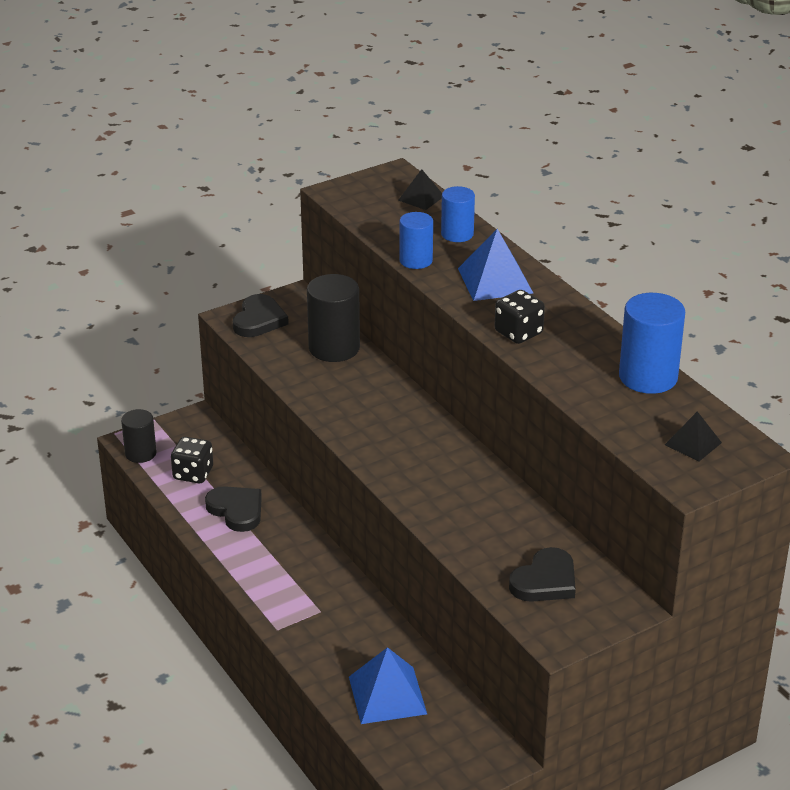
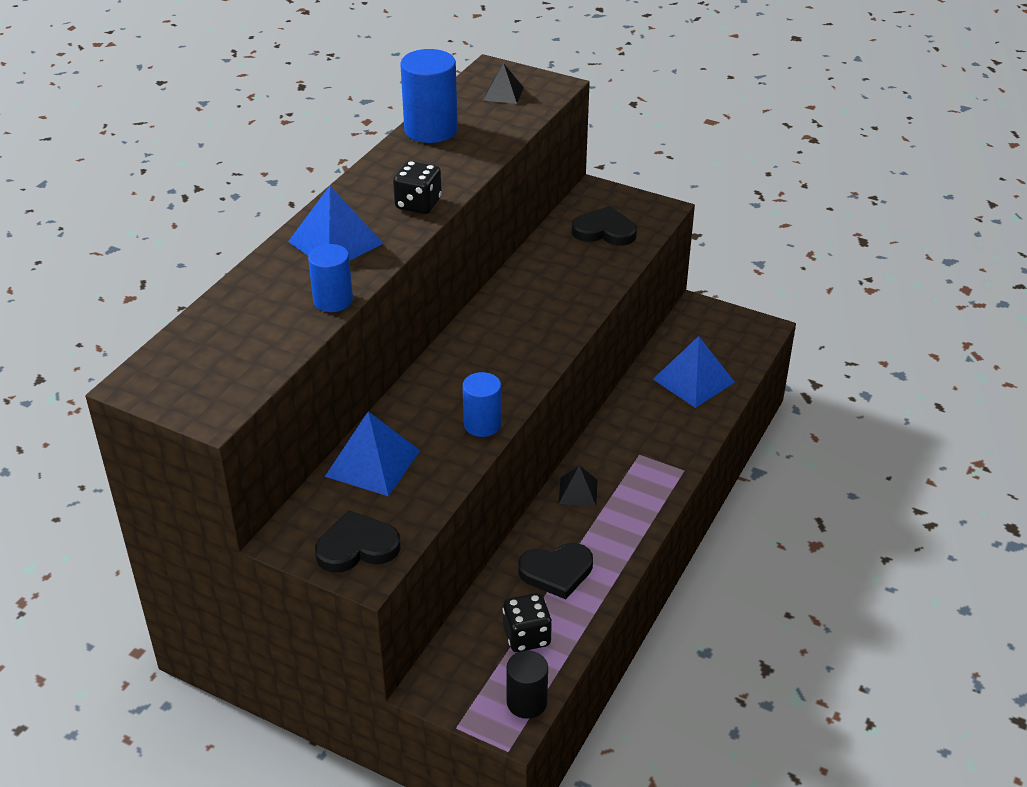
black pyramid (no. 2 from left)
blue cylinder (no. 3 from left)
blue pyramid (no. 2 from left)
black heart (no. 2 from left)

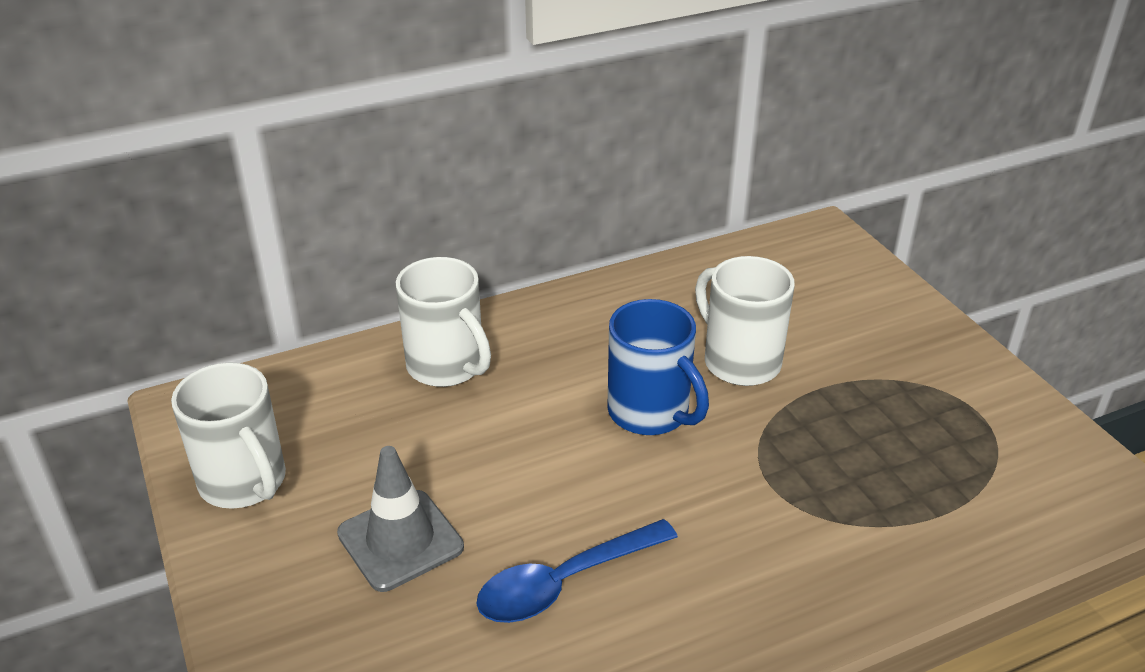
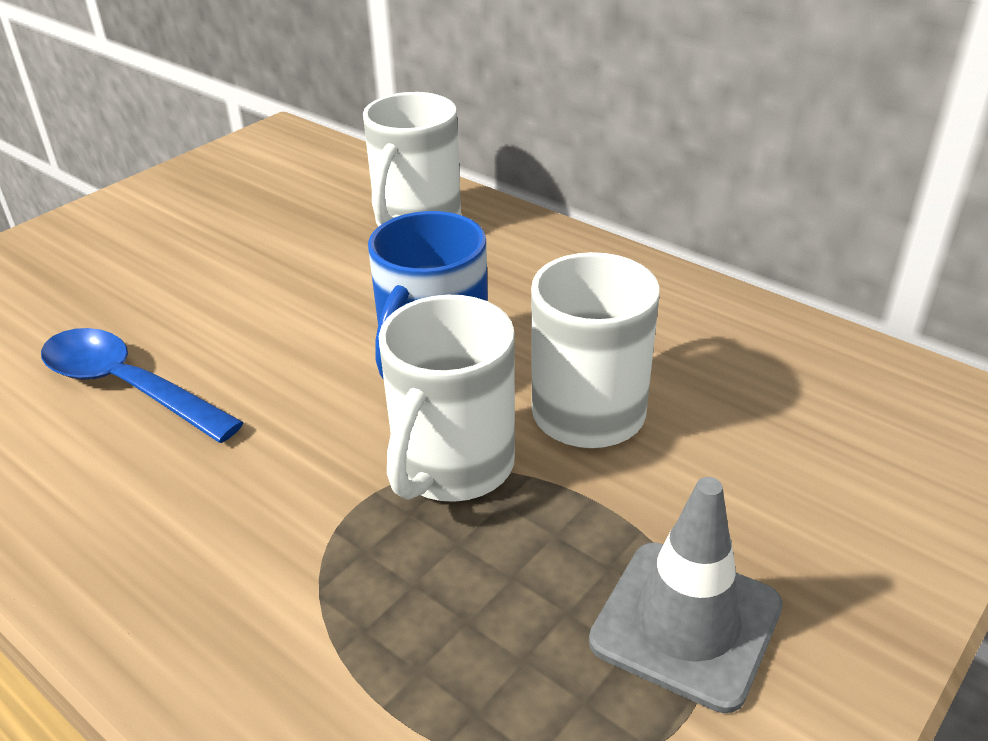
white mug (no. 2 from left)
grey traffic cone

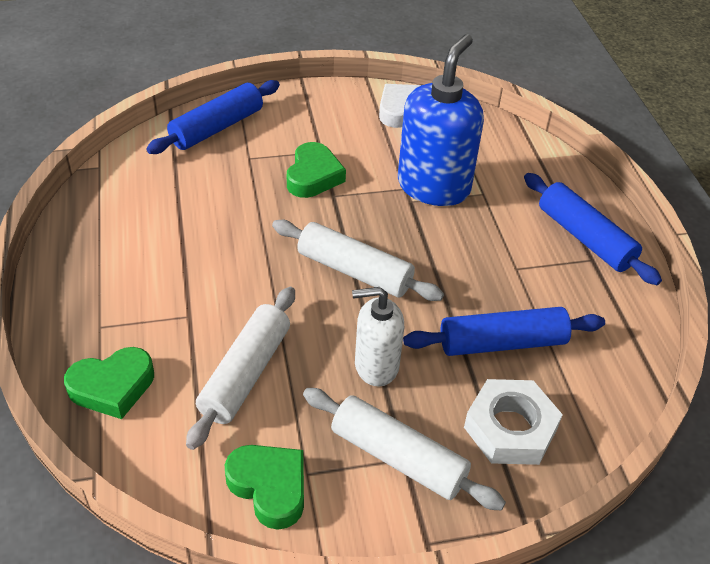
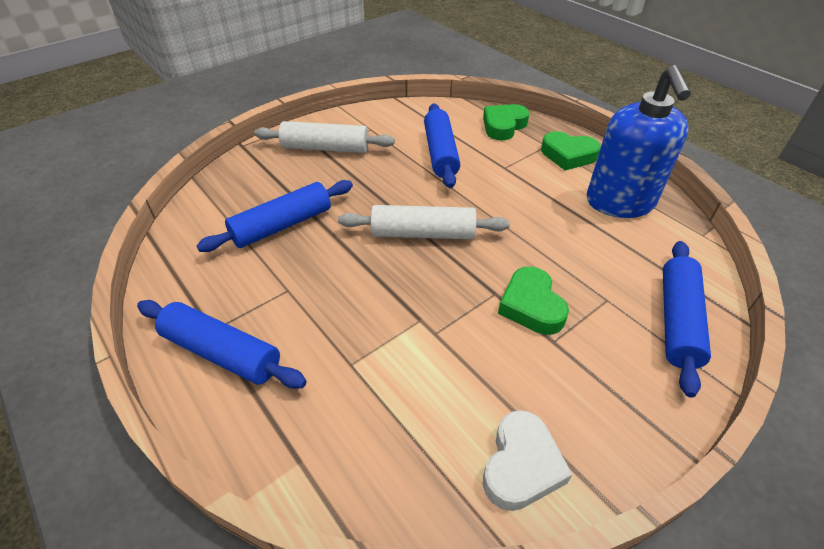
white soap dispenser
white nut
green heart (no. 3 from left)
blue soap dispenser
blue rolling pin (no. 3 from left)

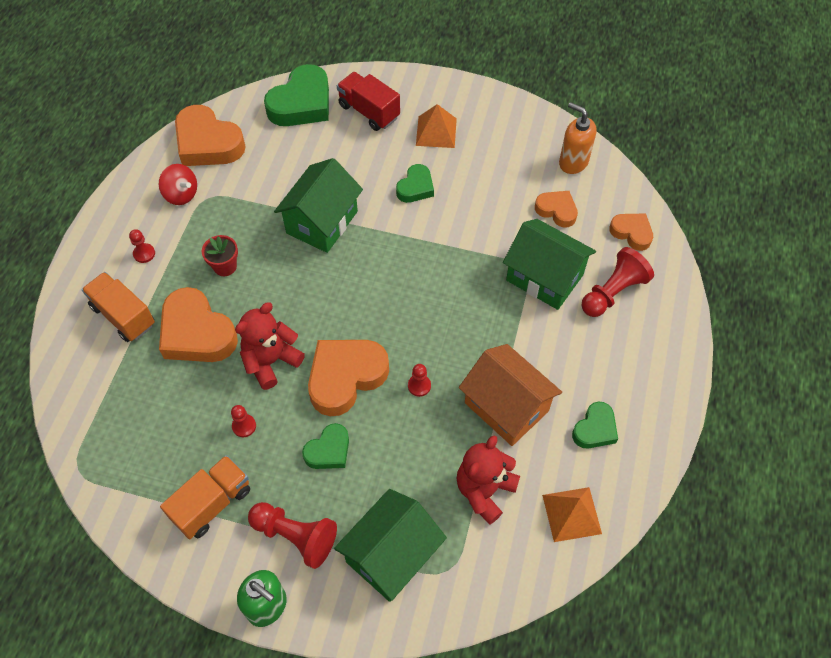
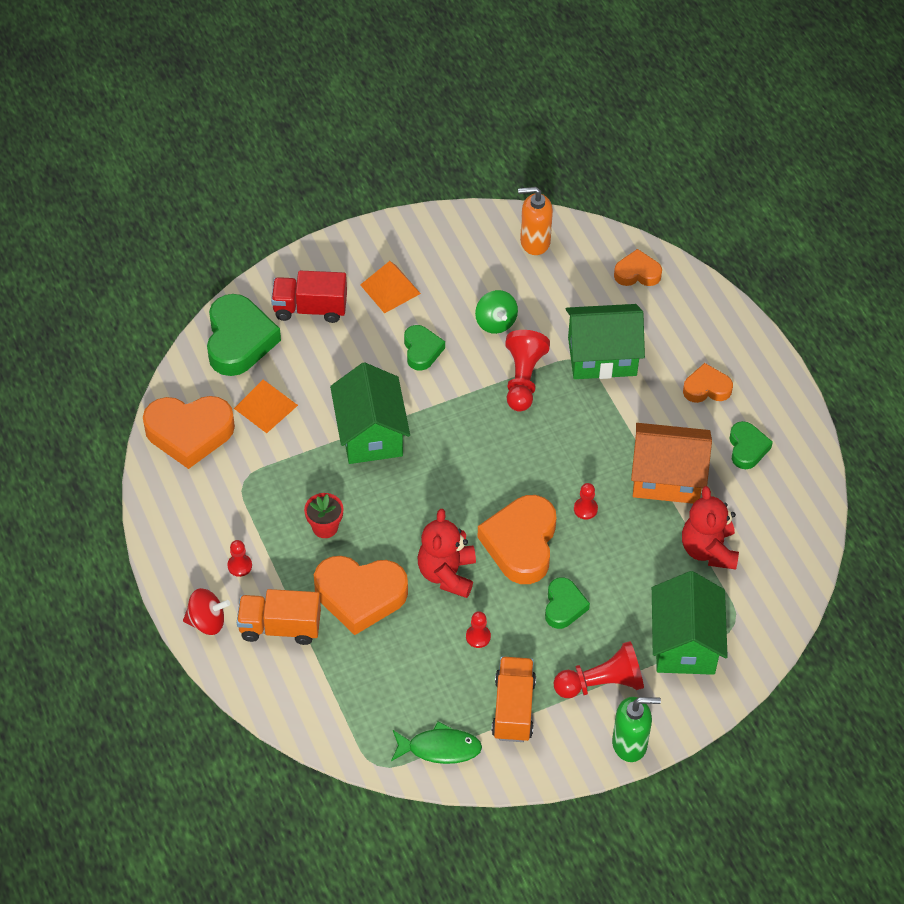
green fish
green spinning top
red spinning top
orange heart (no. 5 from left)
orange pyramid (no. 1 from left)
red pawn (no. 3 from left)

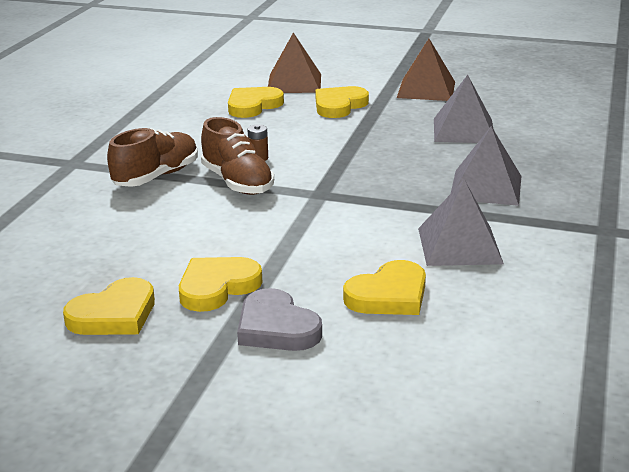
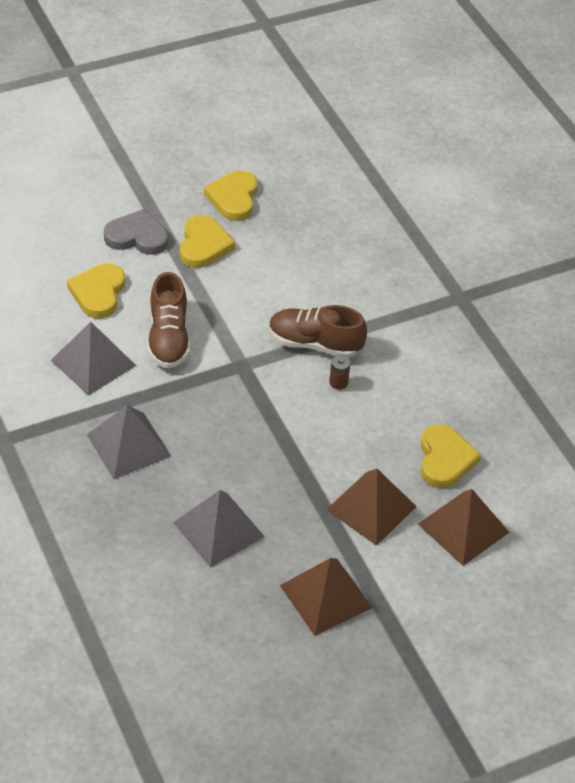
brown shoe (no. 1 from left)
brown pyramid (no. 2 from left)

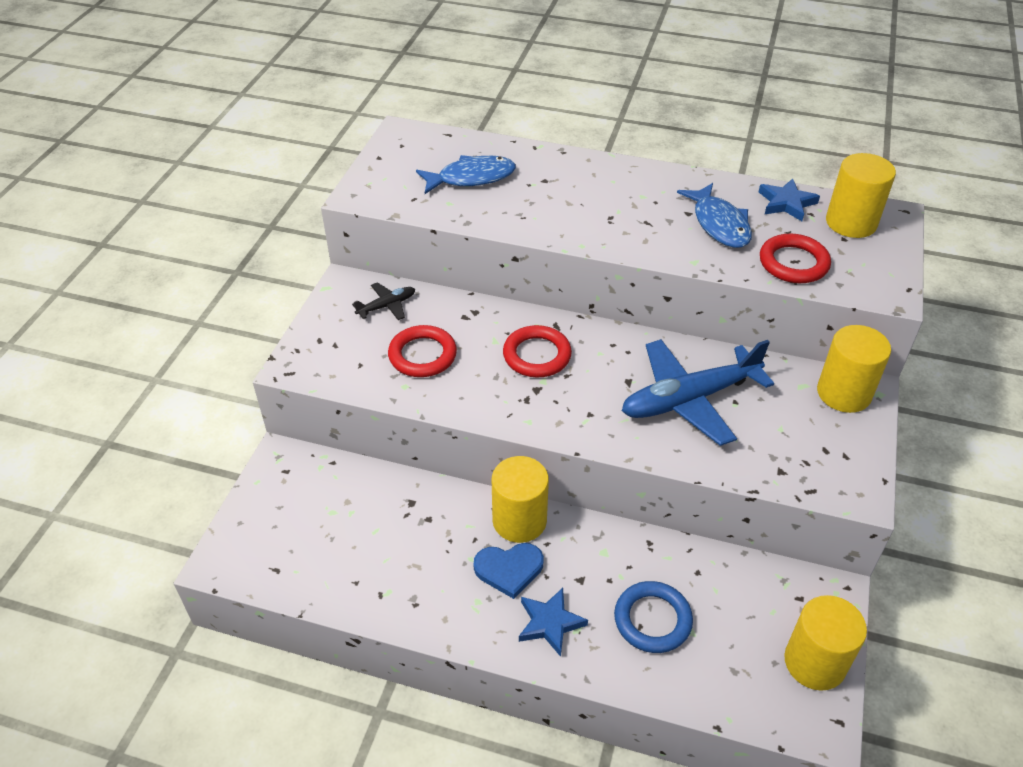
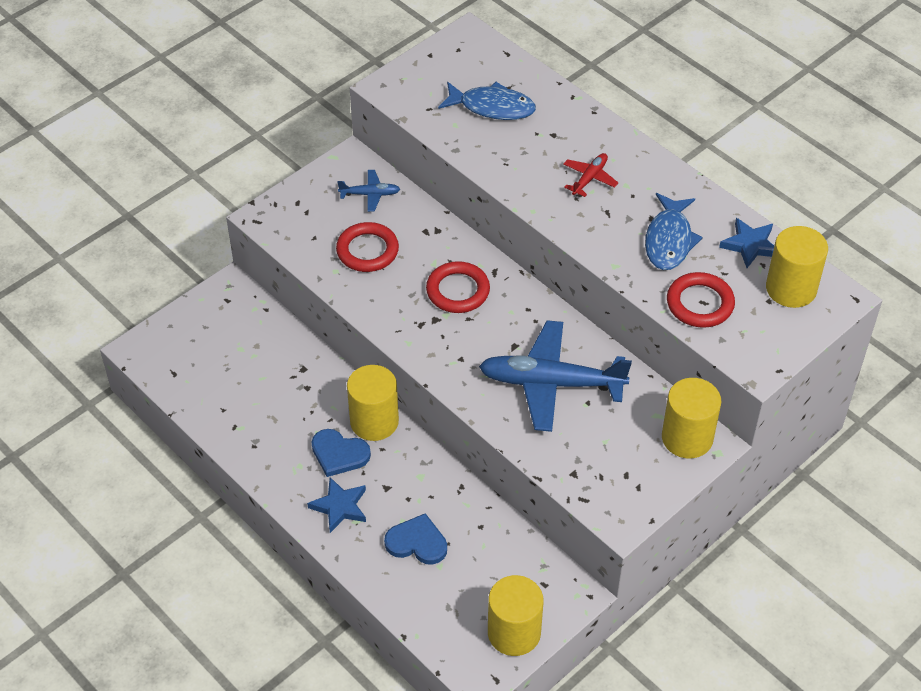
red plane
blue heart (no. 2 from left)
blue plane (no. 1 from left)

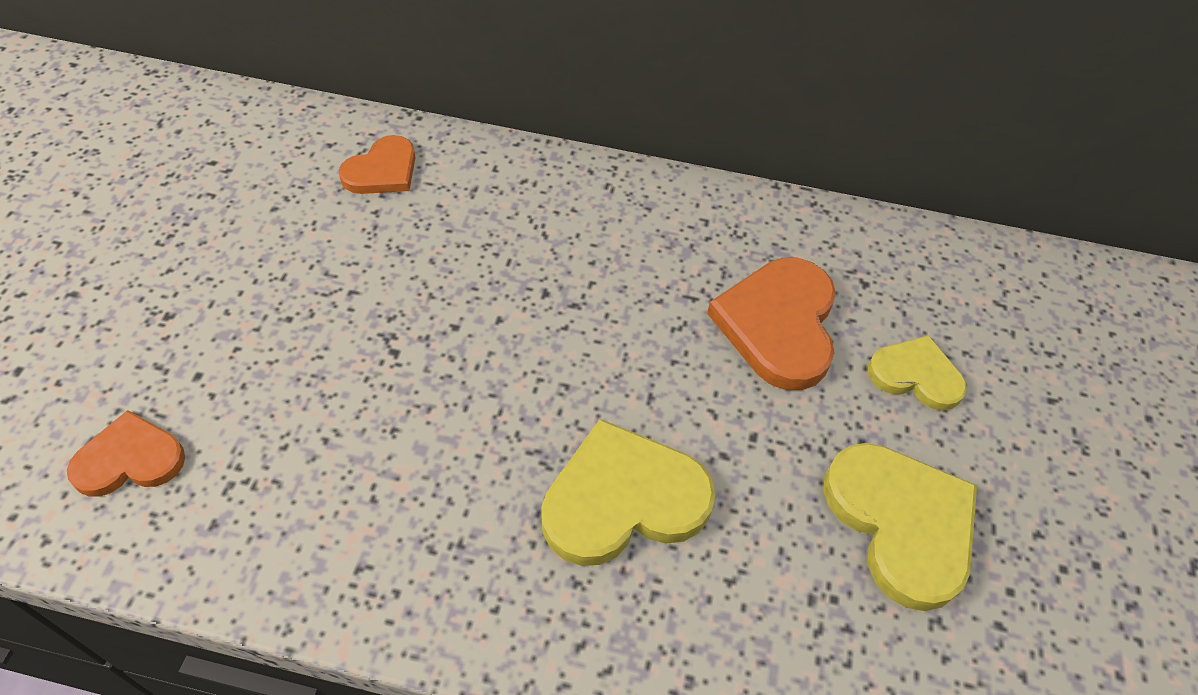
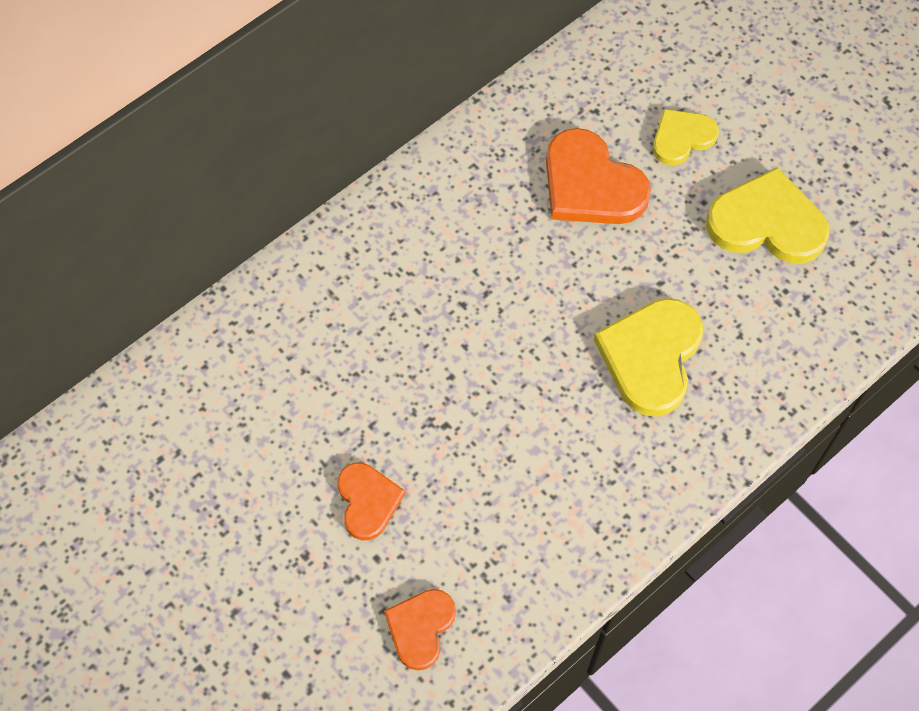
orange heart (no. 1 from left)

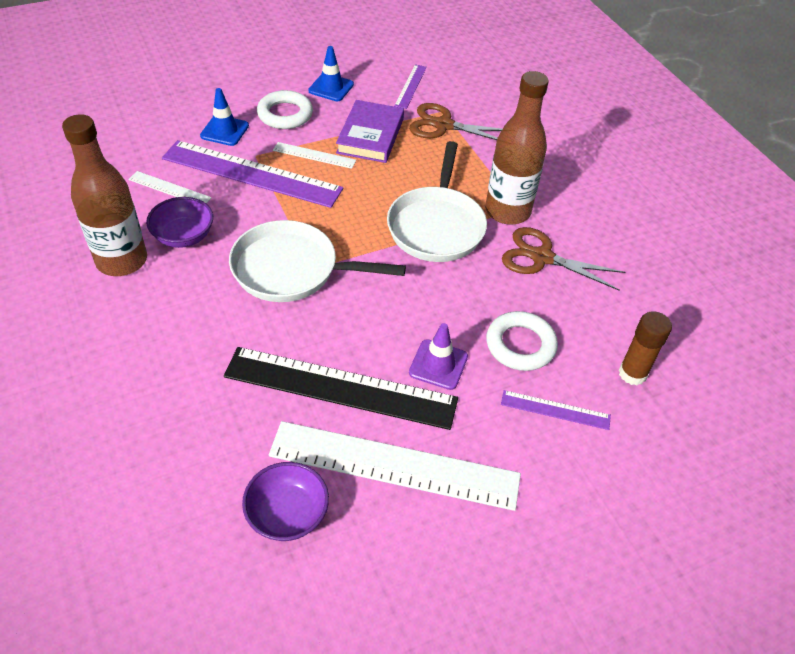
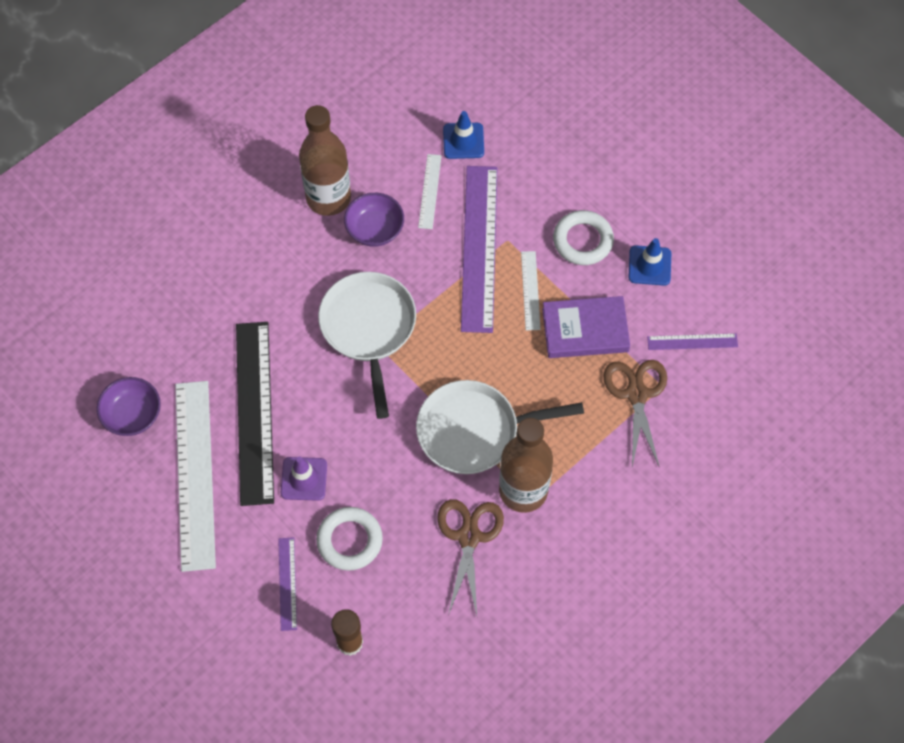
blue traffic cone (no. 1 from left)

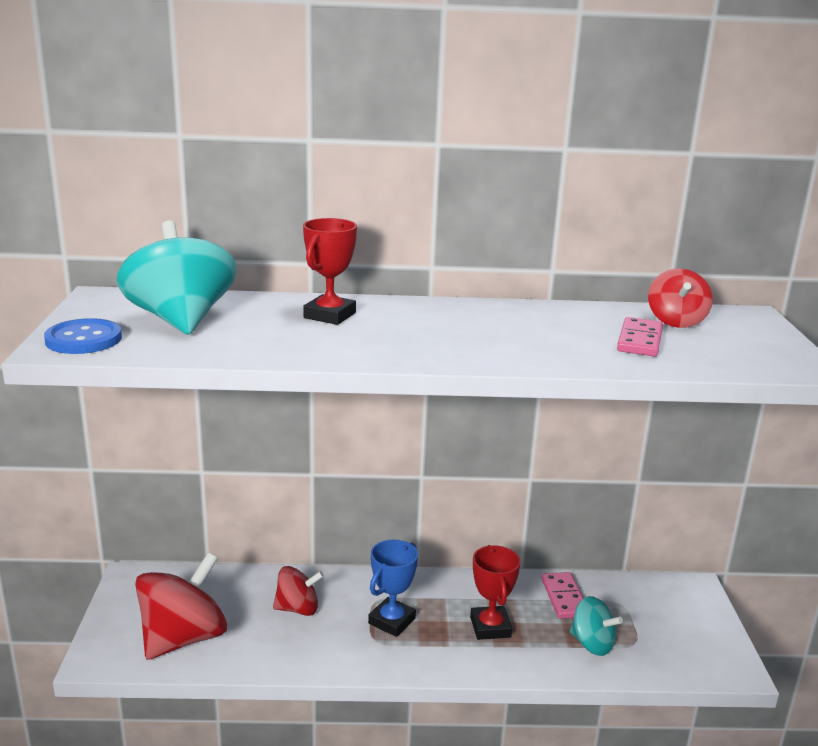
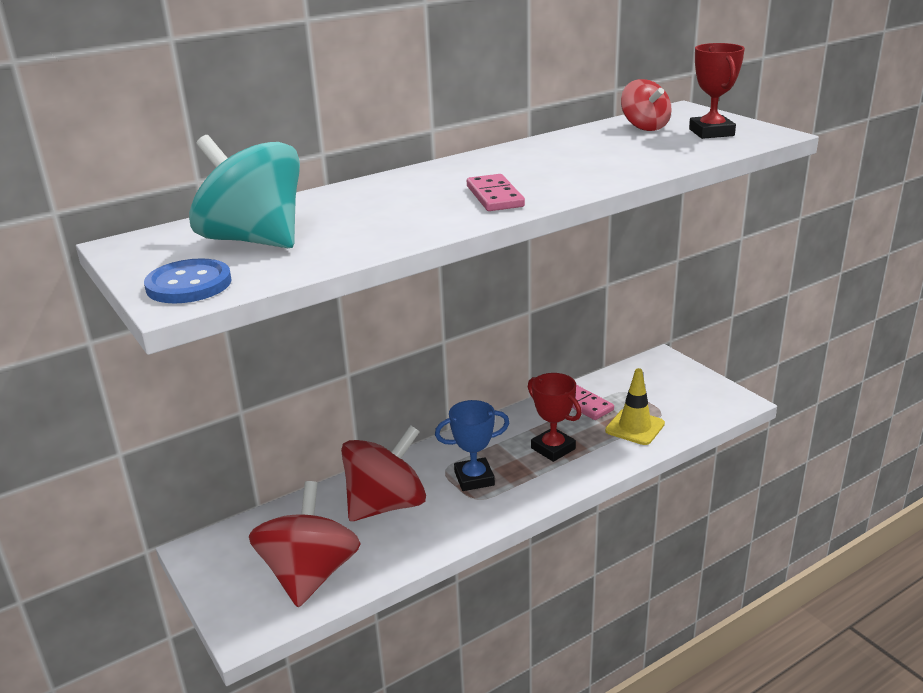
red trophy (no. 2 from left)
pink domino (no. 1 from left)
yellow traffic cone
blue trophy
red spinning top (no. 2 from left)

